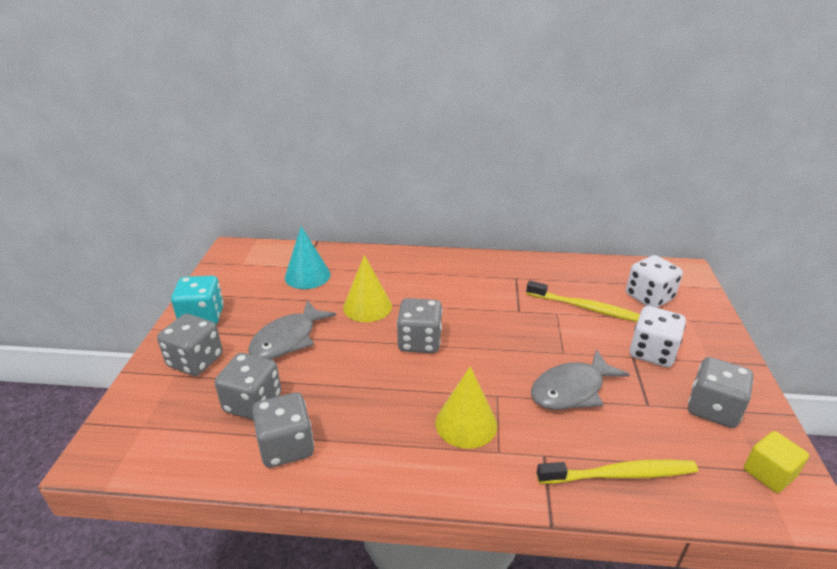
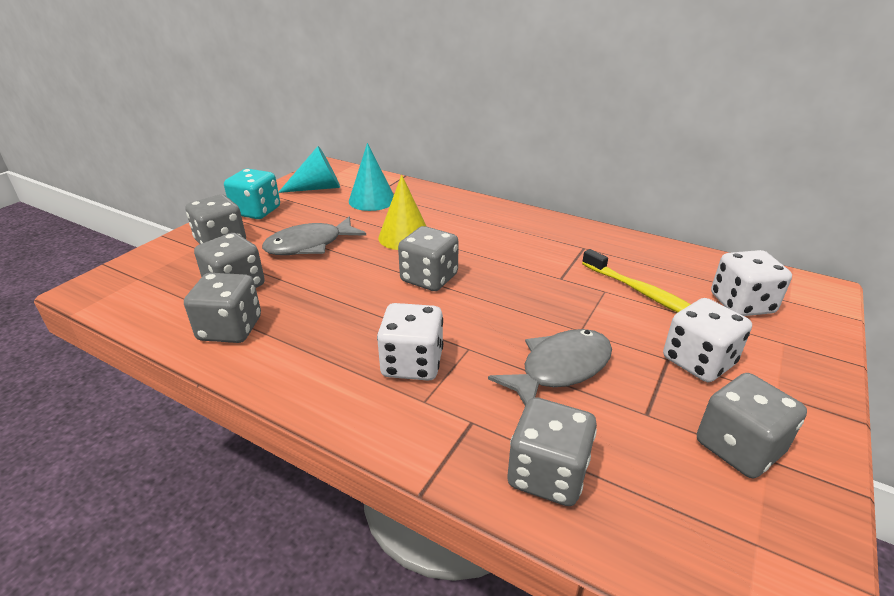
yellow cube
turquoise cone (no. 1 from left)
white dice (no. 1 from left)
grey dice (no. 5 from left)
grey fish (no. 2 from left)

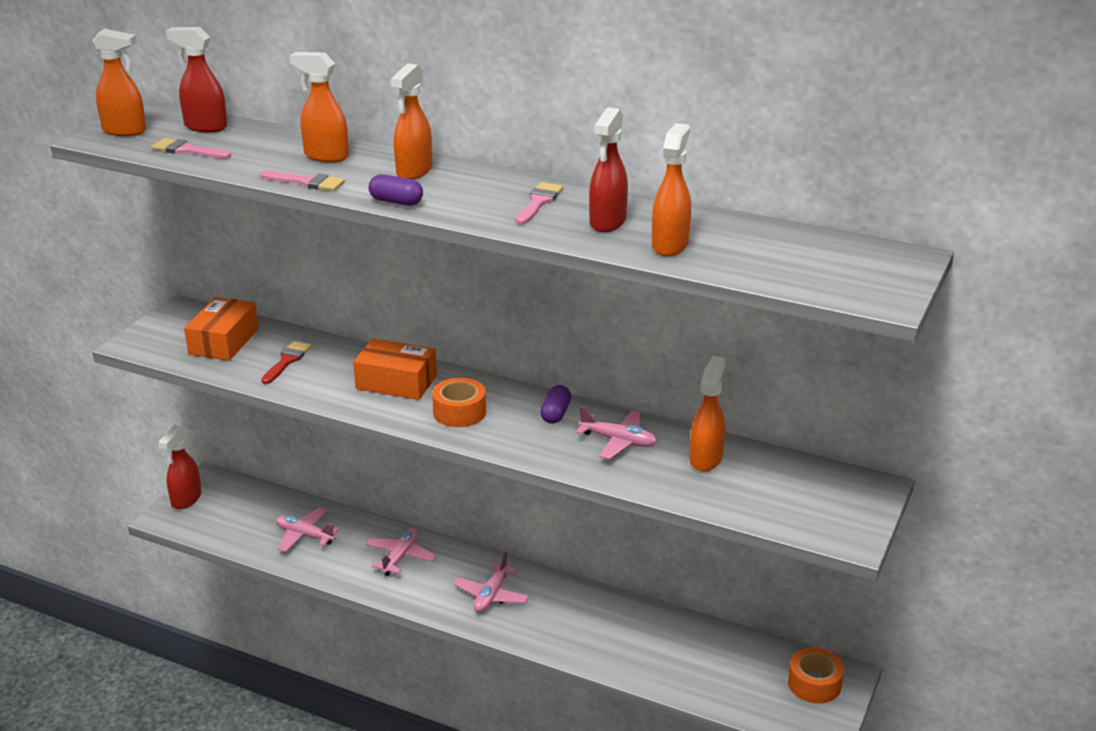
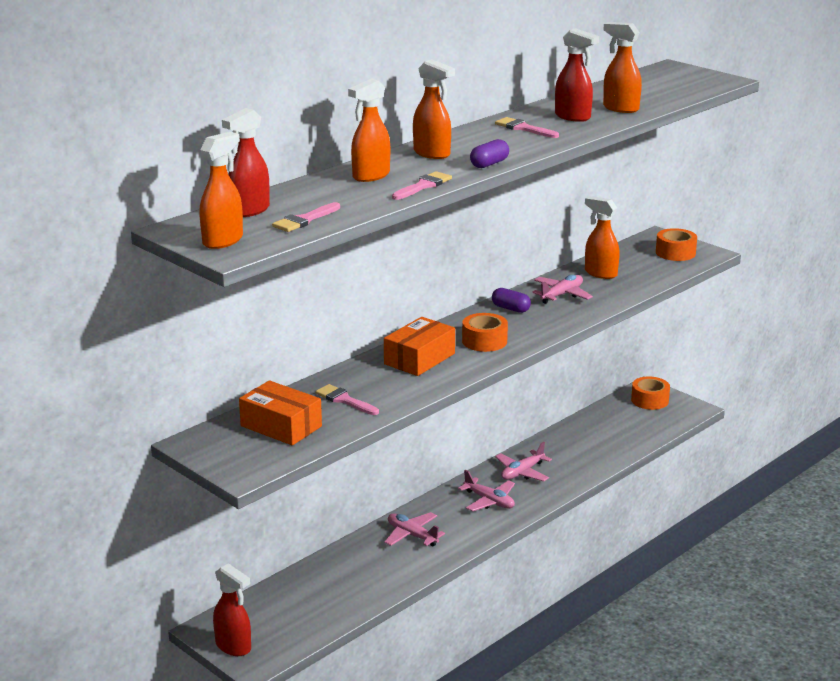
orange tape (no. 3 from left)
pink plane (no. 3 from left)
pink brush (no. 2 from left)

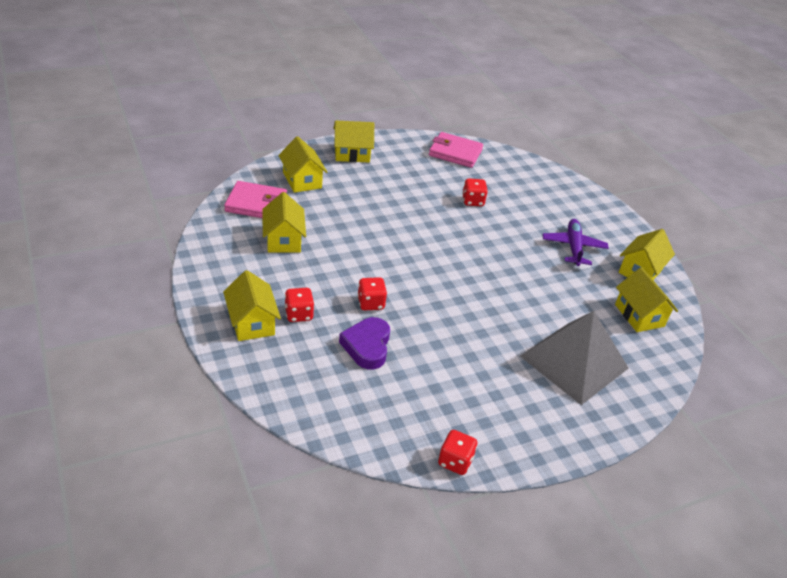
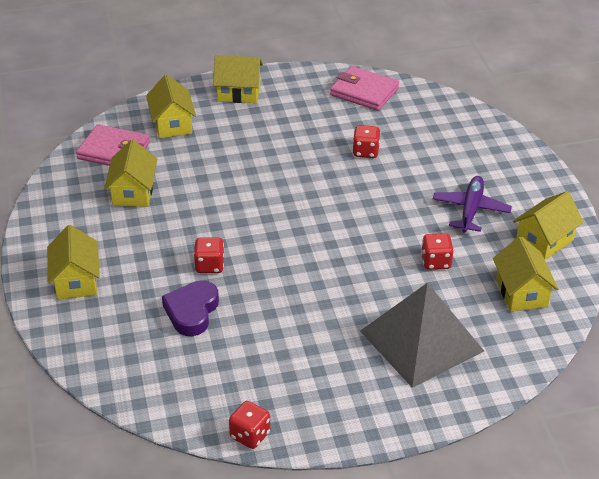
red dice (no. 4 from left)

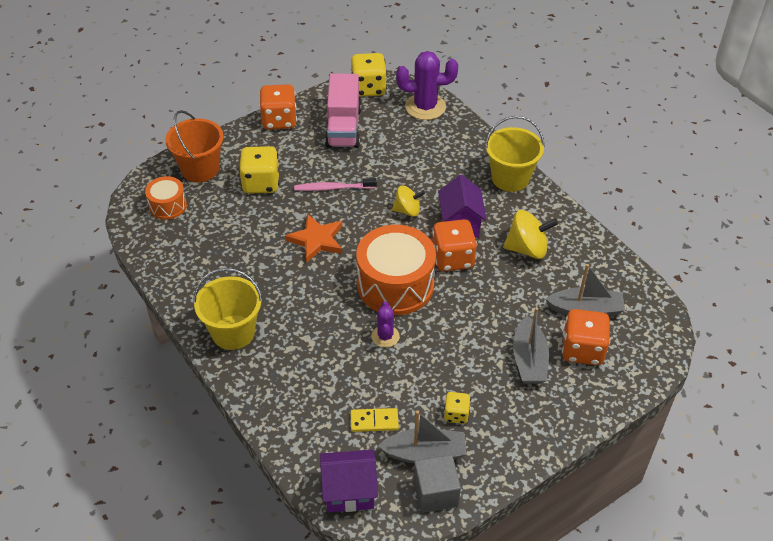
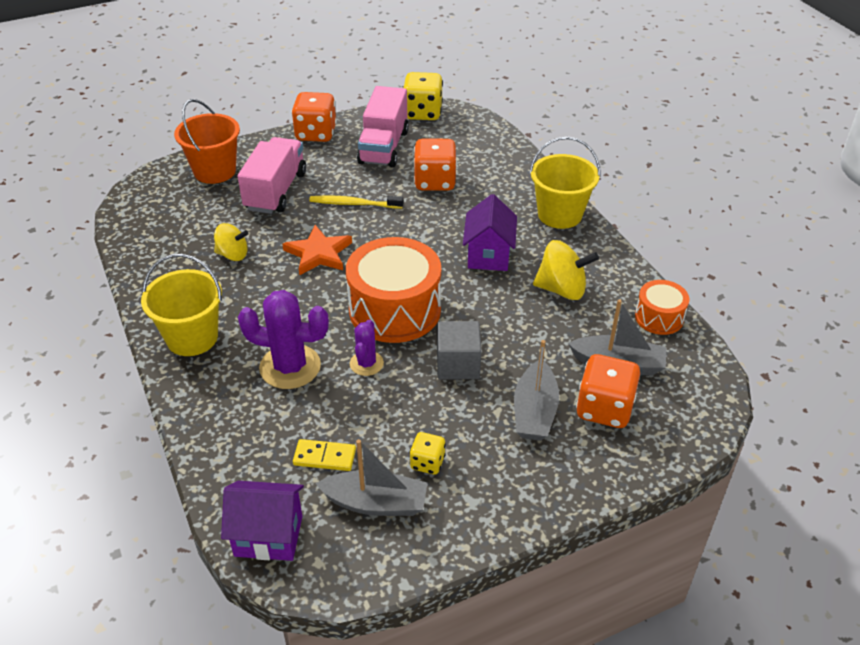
orange drum (no. 2 from left)
yellow spinning top (no. 1 from left)
purple cactus (no. 1 from left)
grey cube
orange dice (no. 2 from left)
pink truck (no. 1 from left)
yellow toothbrush

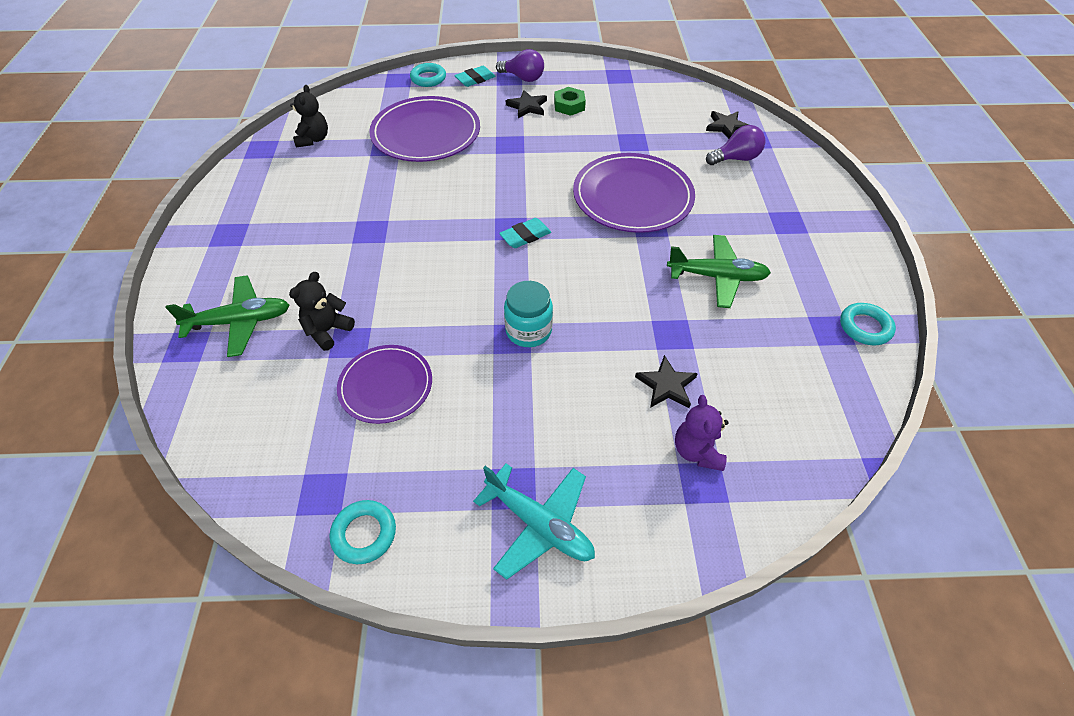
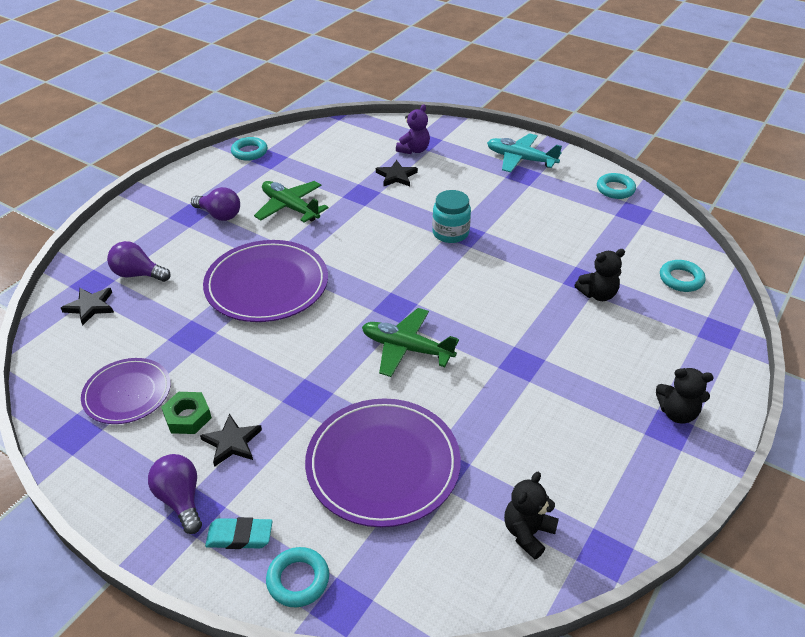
turquoise eraser (no. 2 from left in the first image)
purple light bulb (no. 3 from left)
black teddy bear (no. 3 from left)
turquoise ring (no. 4 from left)
green plane (no. 2 from left)
purple plate (no. 1 from left)
turquoise plane

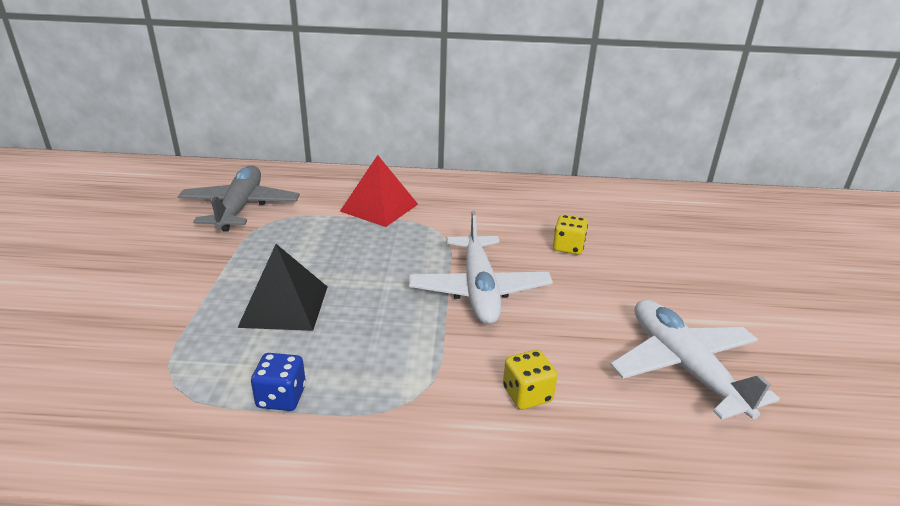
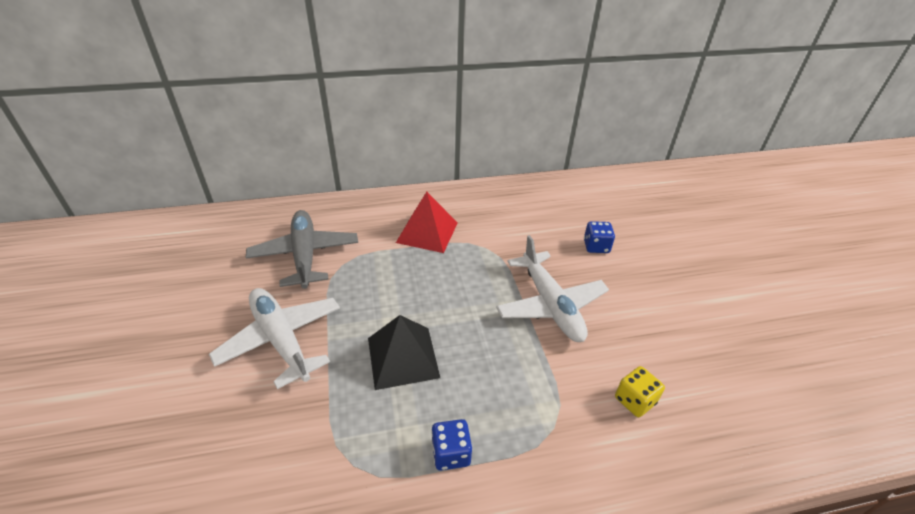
white plane (no. 1 from left)
blue dice (no. 2 from left)

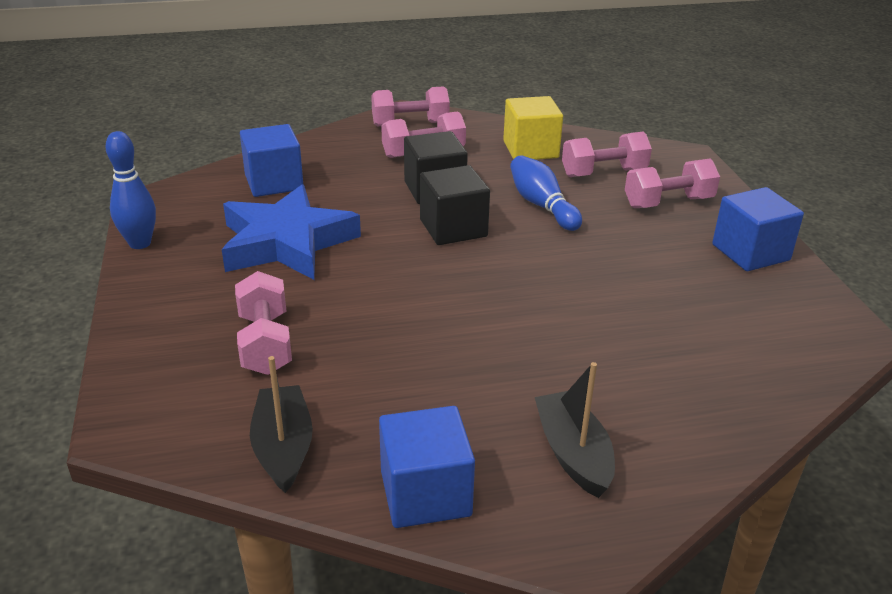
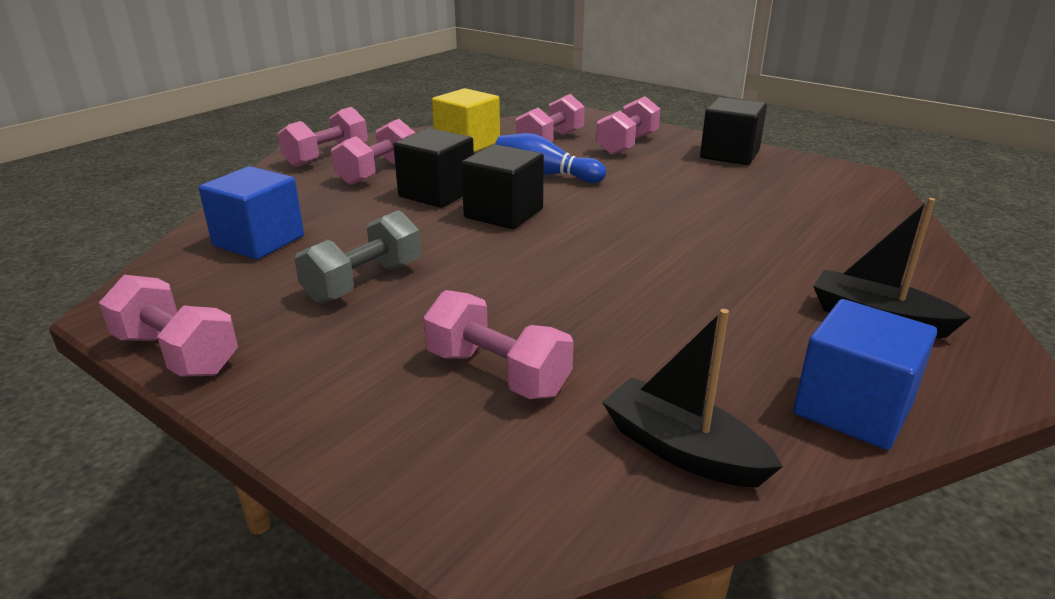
pink dumbbell (no. 1 from left)
grey dumbbell
black cube (no. 3 from left)

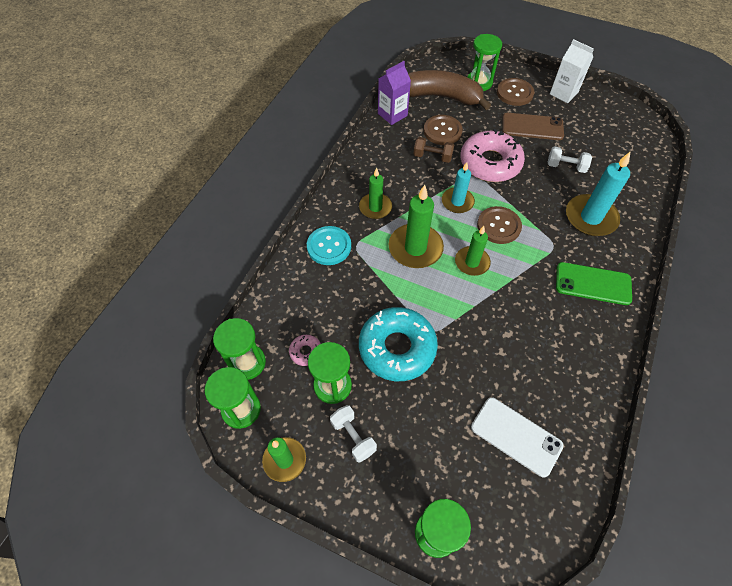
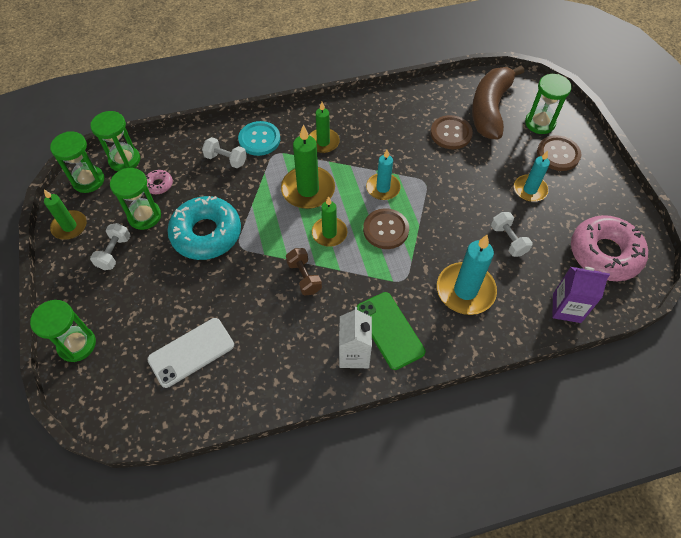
white dumbbell (no. 2 from left)
purple carton
brown dumbbell
pink donut (no. 2 from left)
white carton
turquoise candle (no. 3 from left)
brown banana
white phone

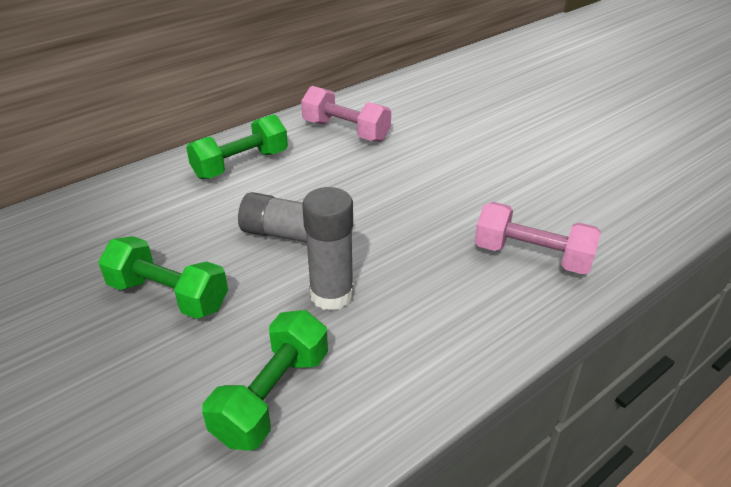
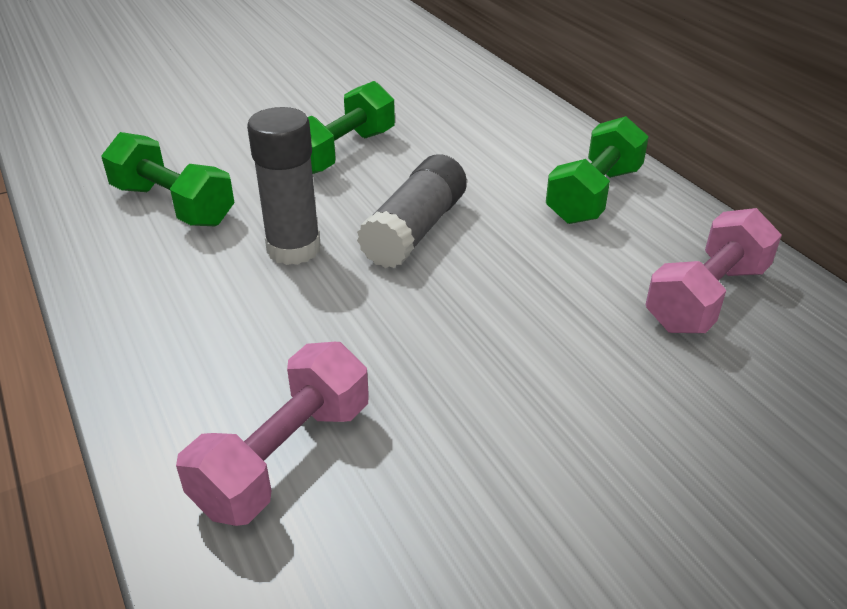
green dumbbell (no. 3 from left)

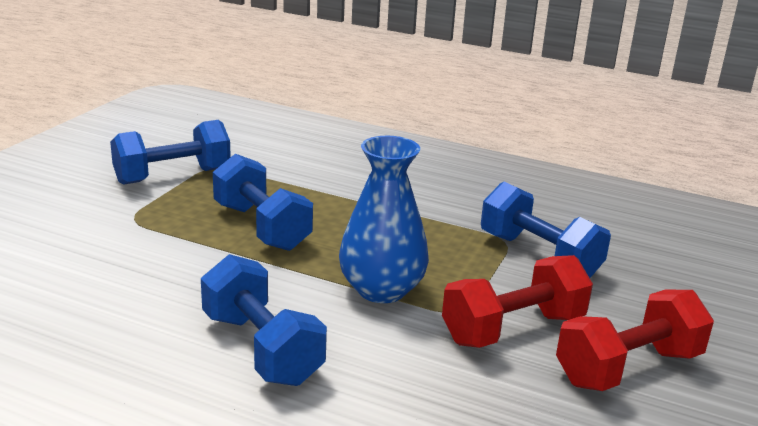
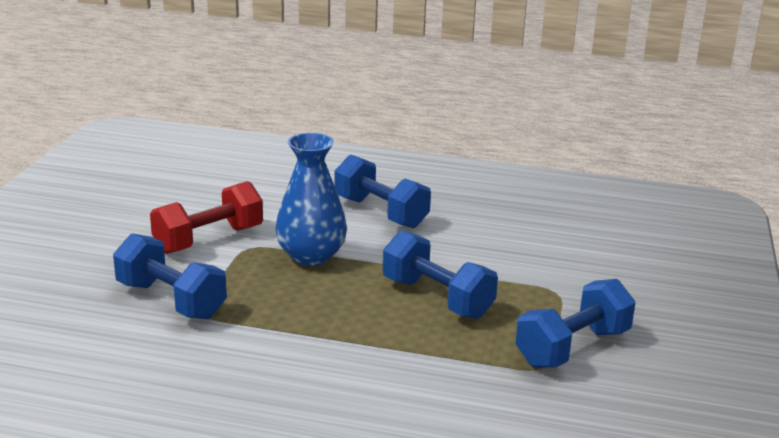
red dumbbell (no. 2 from left in the first image)

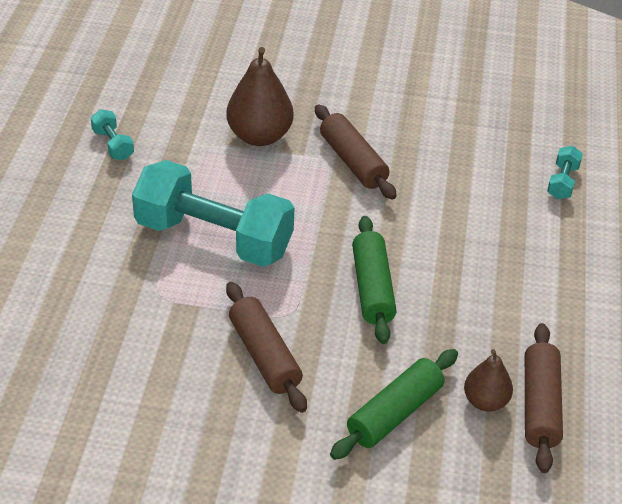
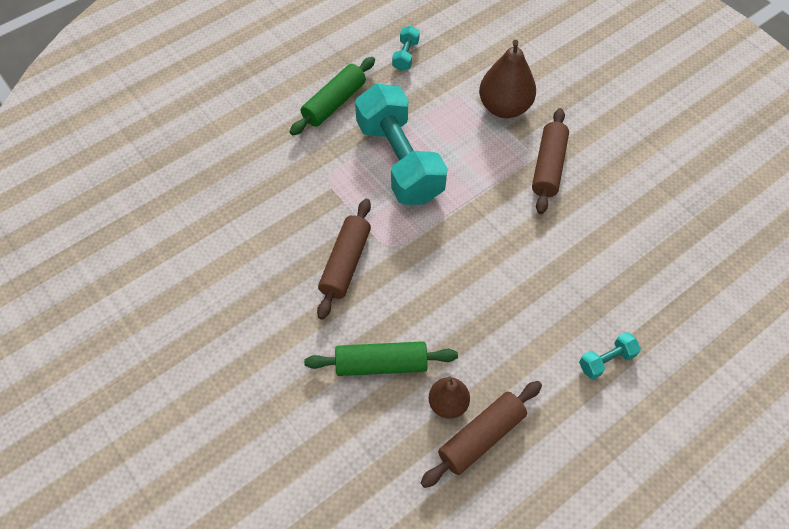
green rolling pin (no. 1 from left)
turquoise dumbbell (no. 3 from left)

